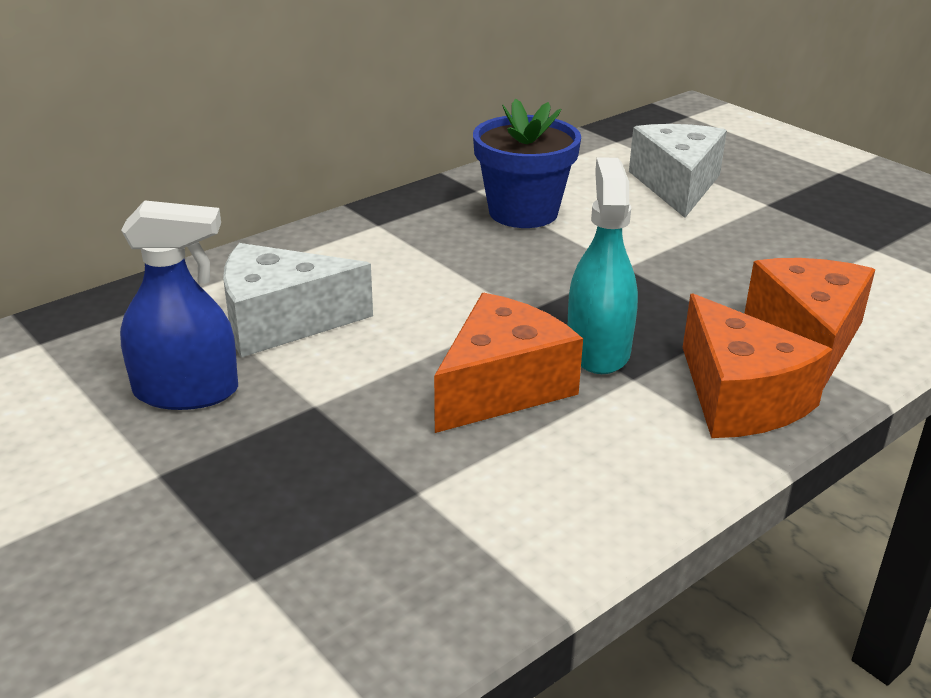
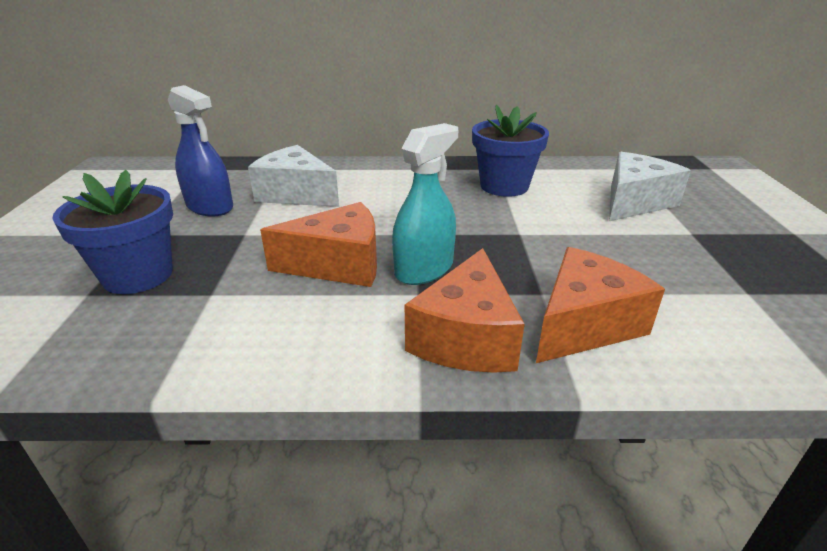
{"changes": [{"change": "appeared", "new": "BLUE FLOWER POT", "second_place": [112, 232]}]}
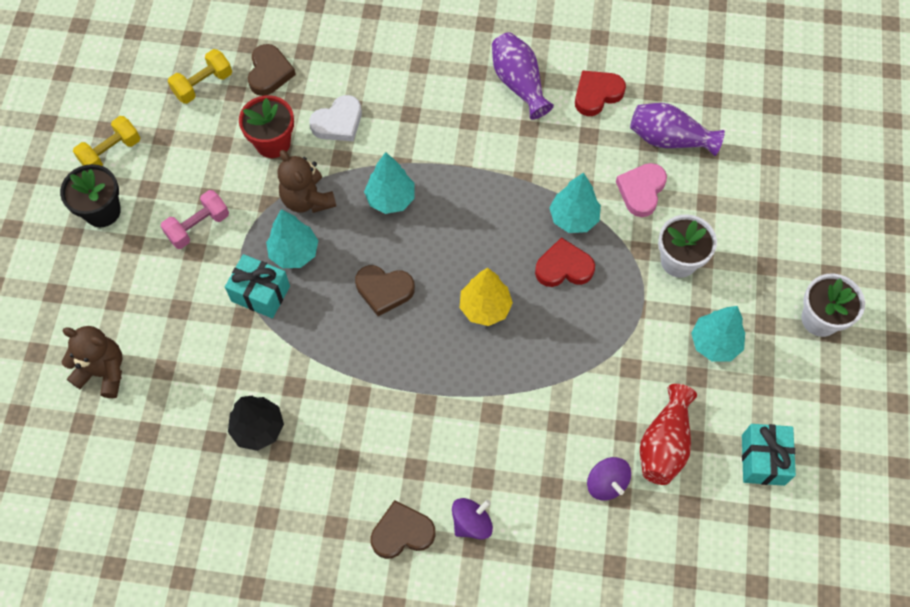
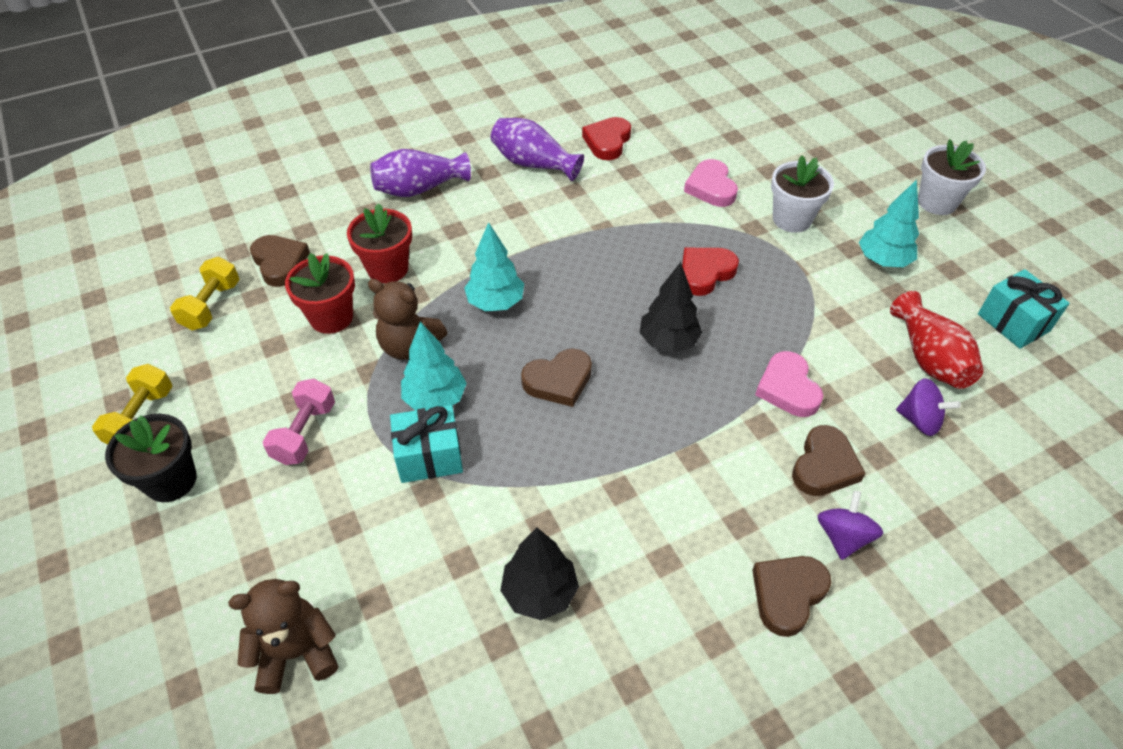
{"changes": [{"change": "exchanged", "old": "WHITE HEART", "new": "RED FLOWER POT", "first_place": [335, 118], "second_place": [379, 243]}, {"change": "colour", "old": "YELLOW TREE", "new": "BLACK TREE", "first_place": [486, 297], "second_place": [671, 307]}, {"change": "missing", "old": "TURQUOISE TREE", "first_place": [575, 202]}, {"change": "relocated", "old": "PURPLE VASE", "first_place": [677, 129], "second_place": [420, 173]}, {"change": "appeared", "new": "PINK HEART", "second_place": [789, 384]}, {"change": "appeared", "new": "BROWN HEART", "second_place": [829, 460]}]}
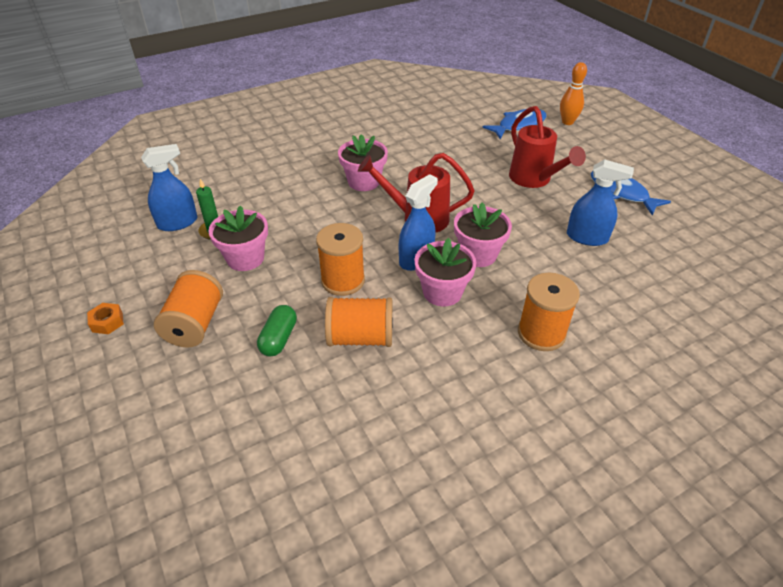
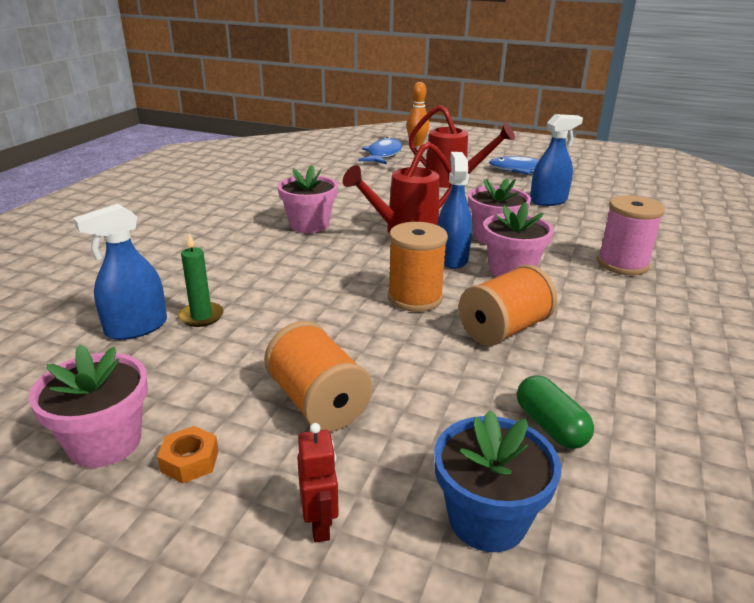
{"changes": [{"change": "spun", "old": "BLUE SPRAY BOTTLE", "first_place": [169, 187], "second_place": [120, 272], "degrees": -150}, {"change": "relocated", "old": "PINK FLOWER POT", "first_place": [238, 238], "second_place": [88, 406]}, {"change": "relocated", "old": "GREEN CAPSULE", "first_place": [277, 331], "second_place": [555, 412]}, {"change": "colour", "old": "ORANGE SPOOL", "new": "PINK SPOOL", "first_place": [549, 312], "second_place": [631, 235]}, {"change": "appeared", "new": "RED ROBOT", "second_place": [318, 483]}, {"change": "appeared", "new": "BLUE FLOWER POT", "second_place": [497, 481]}]}
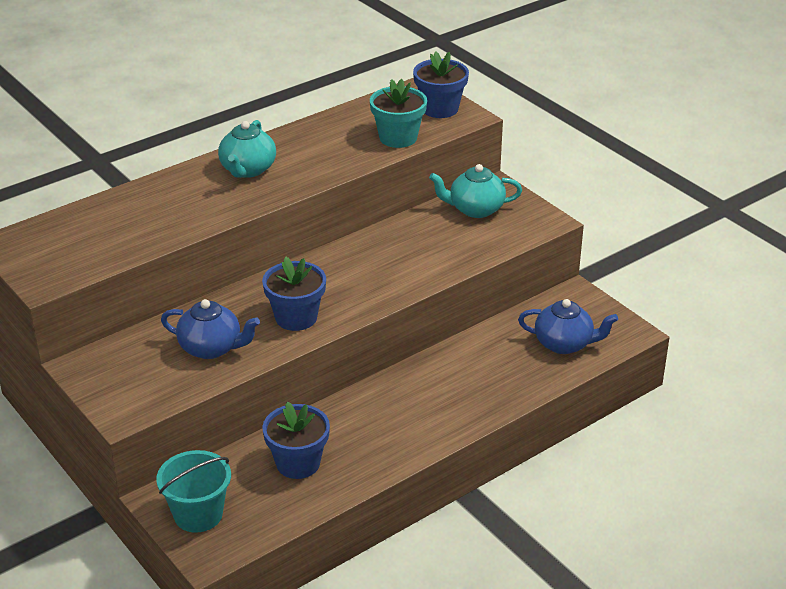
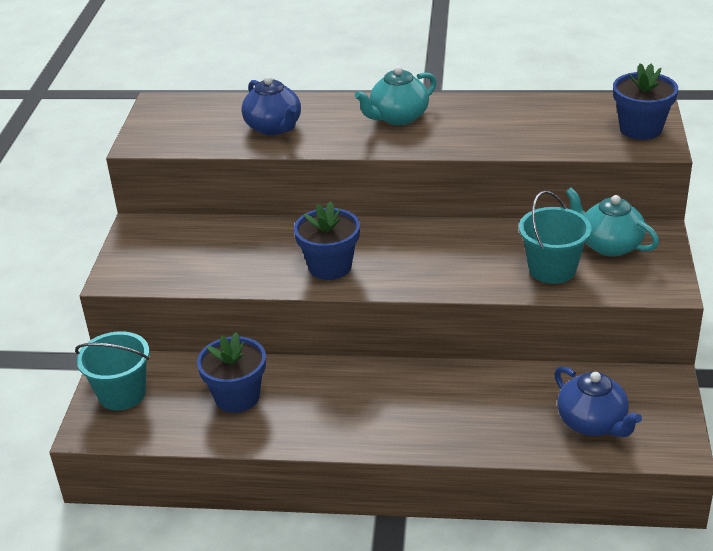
{"changes": [{"change": "relocated", "old": "BLUE TEAPOT", "first_place": [210, 329], "second_place": [271, 105]}, {"change": "missing", "old": "TURQUOISE FLOWER POT", "first_place": [398, 113]}, {"change": "appeared", "new": "TURQUOISE BUCKET", "second_place": [555, 237]}]}
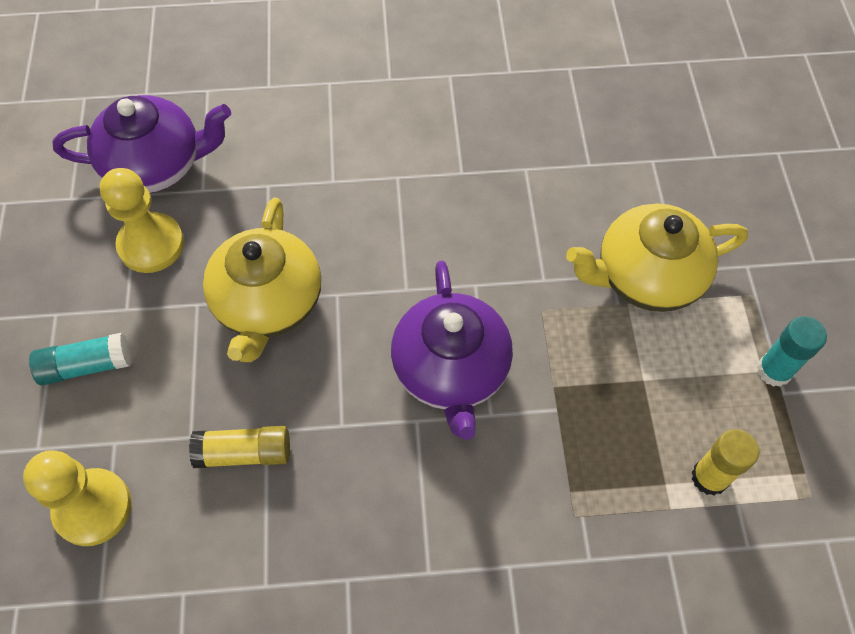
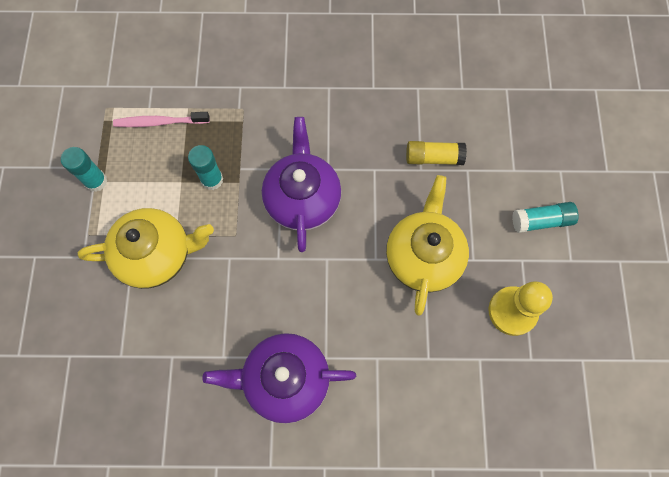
{"changes": [{"change": "missing", "old": "YELLOW PAWN", "first_place": [77, 498]}, {"change": "relocated", "old": "PURPLE TEAPOT", "first_place": [142, 144], "second_place": [279, 378]}, {"change": "exchanged", "old": "YELLOW GLUE STICK", "new": "PINK TOOTHBRUSH", "first_place": [725, 462], "second_place": [161, 119]}, {"change": "appeared", "new": "TURQUOISE GLUE STICK", "second_place": [205, 167]}]}
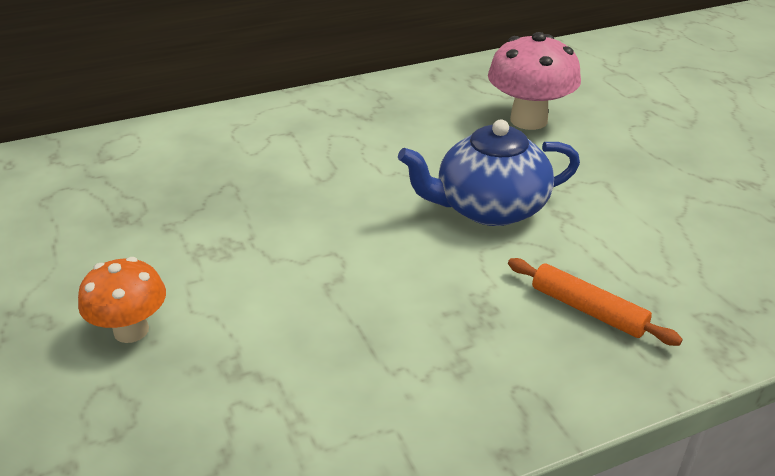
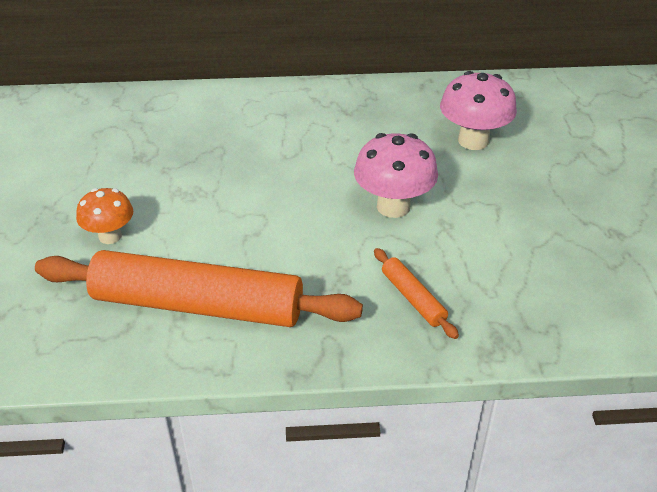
{"changes": [{"change": "exchanged", "old": "BLUE TEAPOT", "new": "PINK MUSHROOM", "first_place": [489, 173], "second_place": [396, 175]}, {"change": "appeared", "new": "ORANGE ROLLING PIN", "second_place": [199, 288]}]}
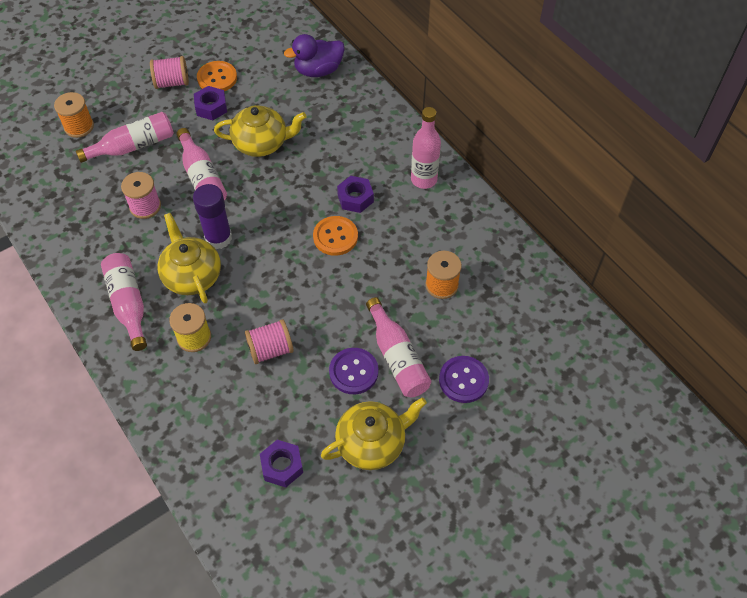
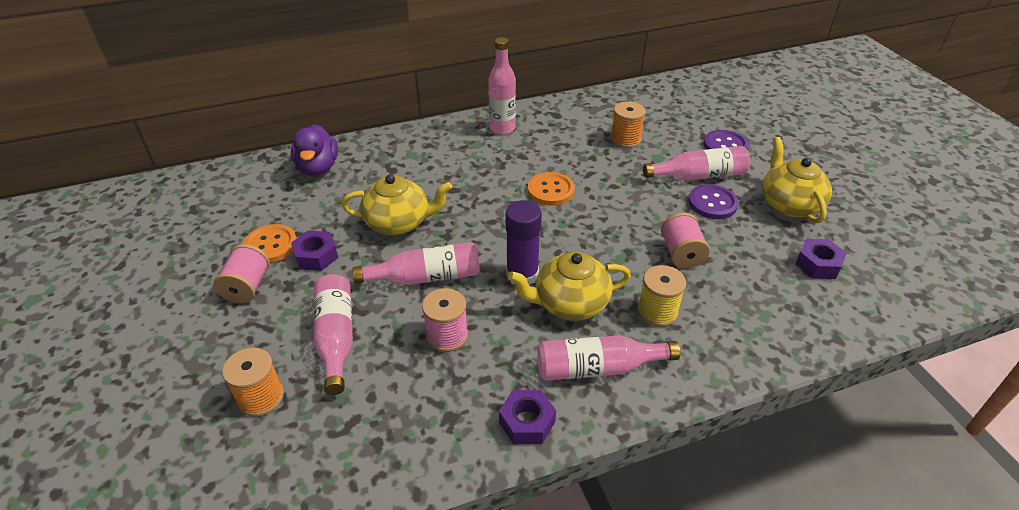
{"changes": [{"change": "spun", "old": "YELLOW TEAPOT", "first_place": [260, 131], "second_place": [397, 205], "degrees": 75}, {"change": "relocated", "old": "PURPLE NUT", "first_place": [355, 194], "second_place": [527, 417]}]}
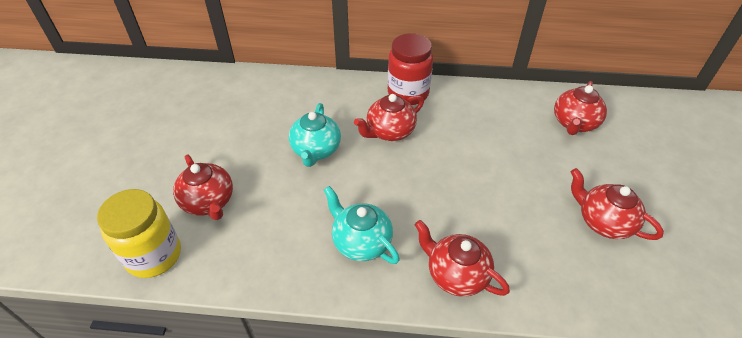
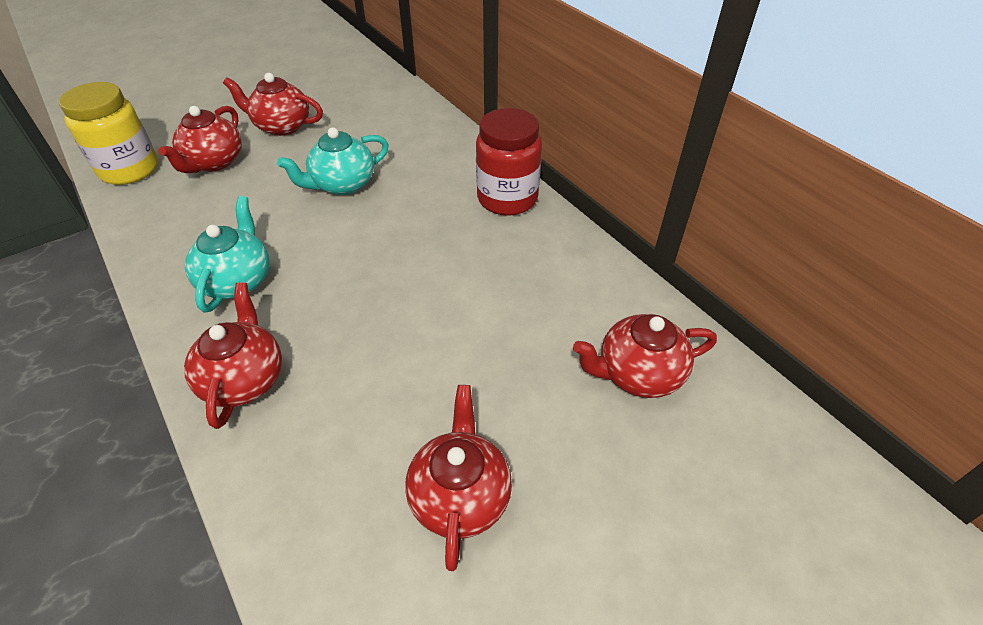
{"changes": [{"change": "relocated", "old": "RED TEAPOT", "first_place": [389, 117], "second_place": [273, 104]}]}
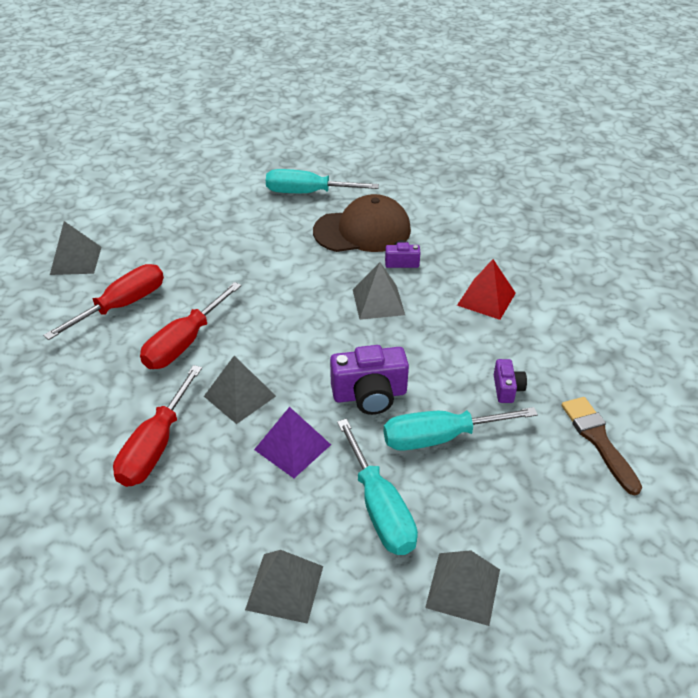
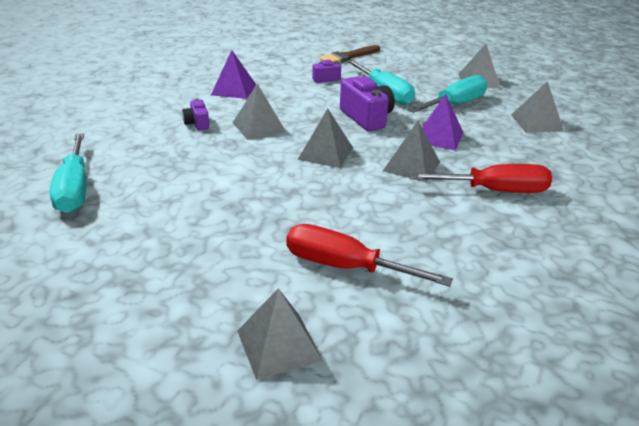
{"changes": [{"change": "missing", "old": "RED SCREWDRIVER", "first_place": [190, 325]}, {"change": "missing", "old": "BROWN CAP", "first_place": [362, 223]}, {"change": "colour", "old": "RED PYRAMID", "new": "PURPLE PYRAMID", "first_place": [486, 289], "second_place": [233, 74]}, {"change": "appeared", "new": "GREY PYRAMID", "second_place": [325, 138]}]}
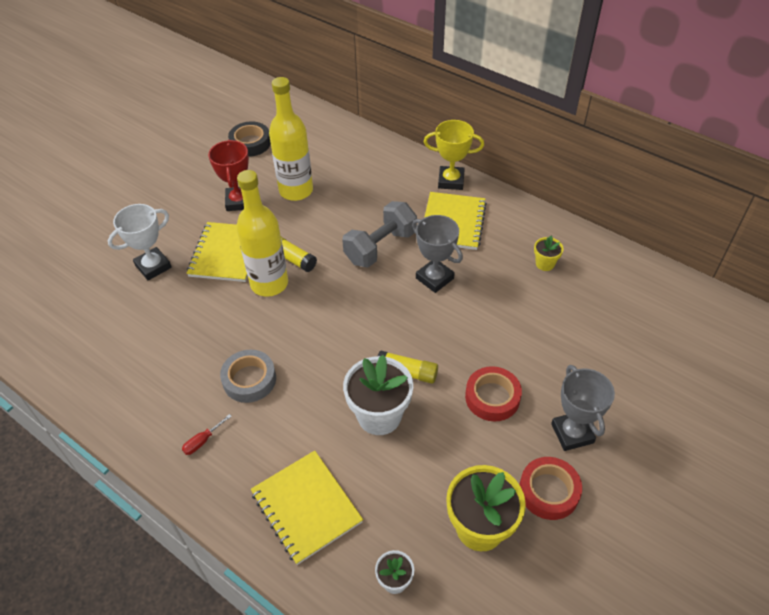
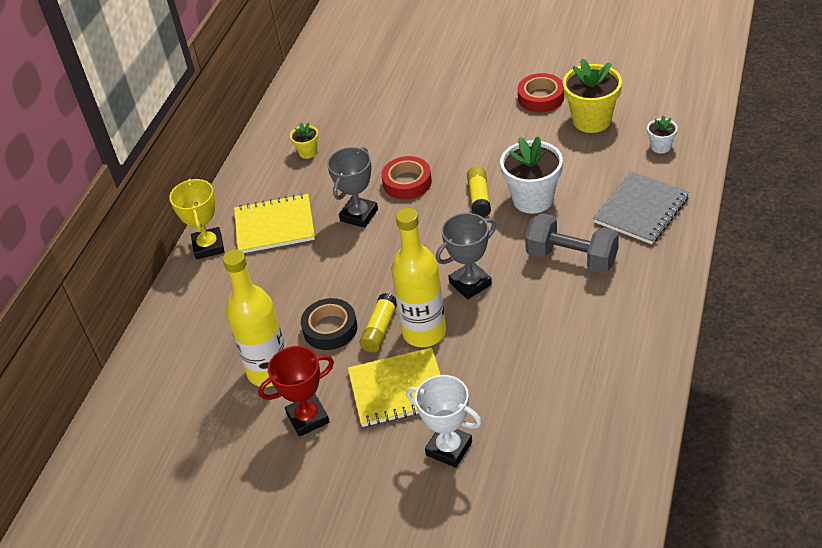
{"changes": [{"change": "missing", "old": "RED SCREWDRIVER", "first_place": [207, 434]}, {"change": "missing", "old": "GREY TAPE", "first_place": [248, 376]}, {"change": "relocated", "old": "BLACK TAPE", "first_place": [249, 139], "second_place": [329, 324]}, {"change": "colour", "old": "YELLOW NOTEBOOK", "new": "GREY NOTEBOOK", "first_place": [307, 507], "second_place": [641, 207]}, {"change": "relocated", "old": "GREY DUMBBELL", "first_place": [379, 234], "second_place": [572, 243]}, {"change": "relocated", "old": "RED TAPE", "first_place": [493, 393], "second_place": [406, 178]}, {"change": "relocated", "old": "GREY TROPHY", "first_place": [583, 408], "second_place": [466, 256]}]}
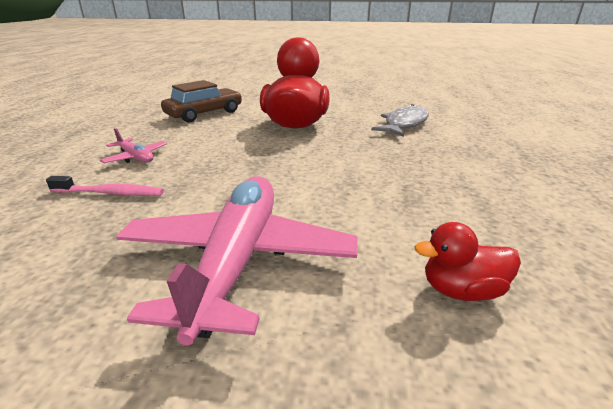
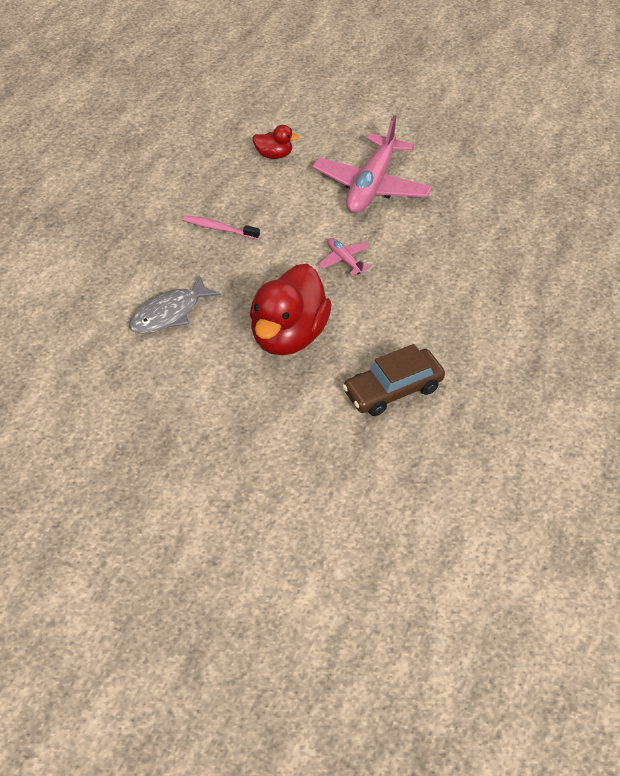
{"changes": [{"change": "relocated", "old": "PINK TOOTHBRUSH", "first_place": [105, 186], "second_place": [221, 227]}, {"change": "relocated", "old": "PINK PLANE", "first_place": [133, 145], "second_place": [344, 257]}]}
